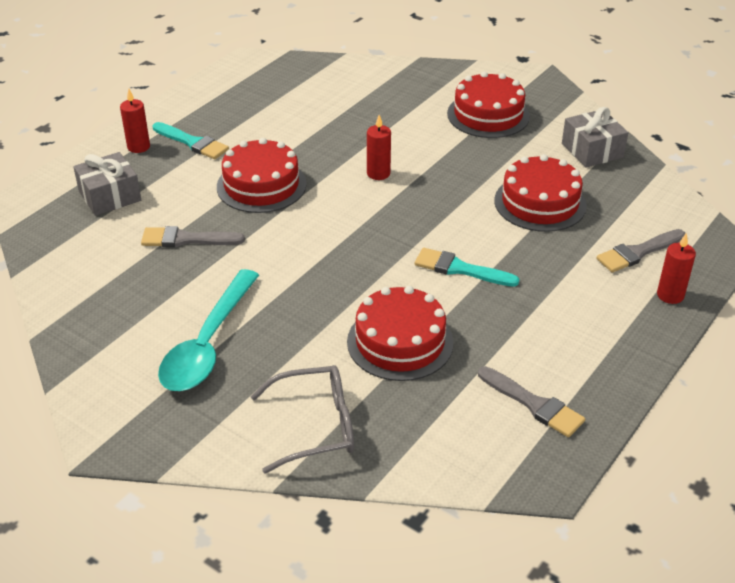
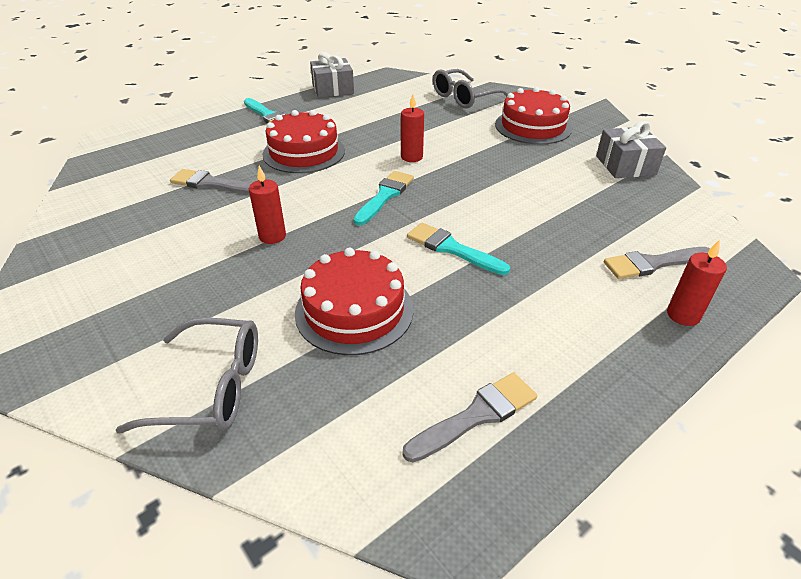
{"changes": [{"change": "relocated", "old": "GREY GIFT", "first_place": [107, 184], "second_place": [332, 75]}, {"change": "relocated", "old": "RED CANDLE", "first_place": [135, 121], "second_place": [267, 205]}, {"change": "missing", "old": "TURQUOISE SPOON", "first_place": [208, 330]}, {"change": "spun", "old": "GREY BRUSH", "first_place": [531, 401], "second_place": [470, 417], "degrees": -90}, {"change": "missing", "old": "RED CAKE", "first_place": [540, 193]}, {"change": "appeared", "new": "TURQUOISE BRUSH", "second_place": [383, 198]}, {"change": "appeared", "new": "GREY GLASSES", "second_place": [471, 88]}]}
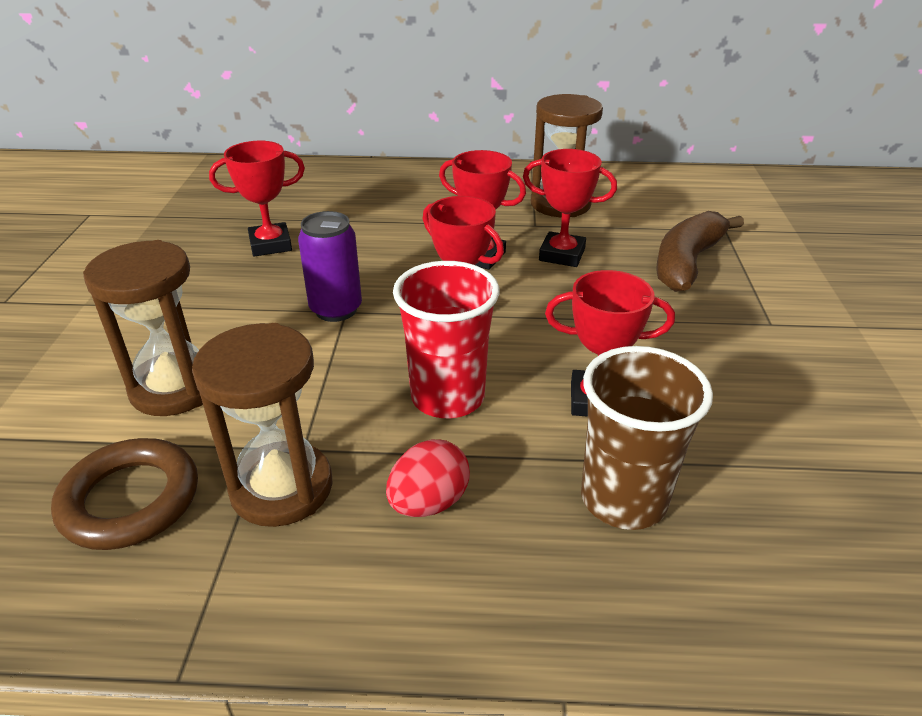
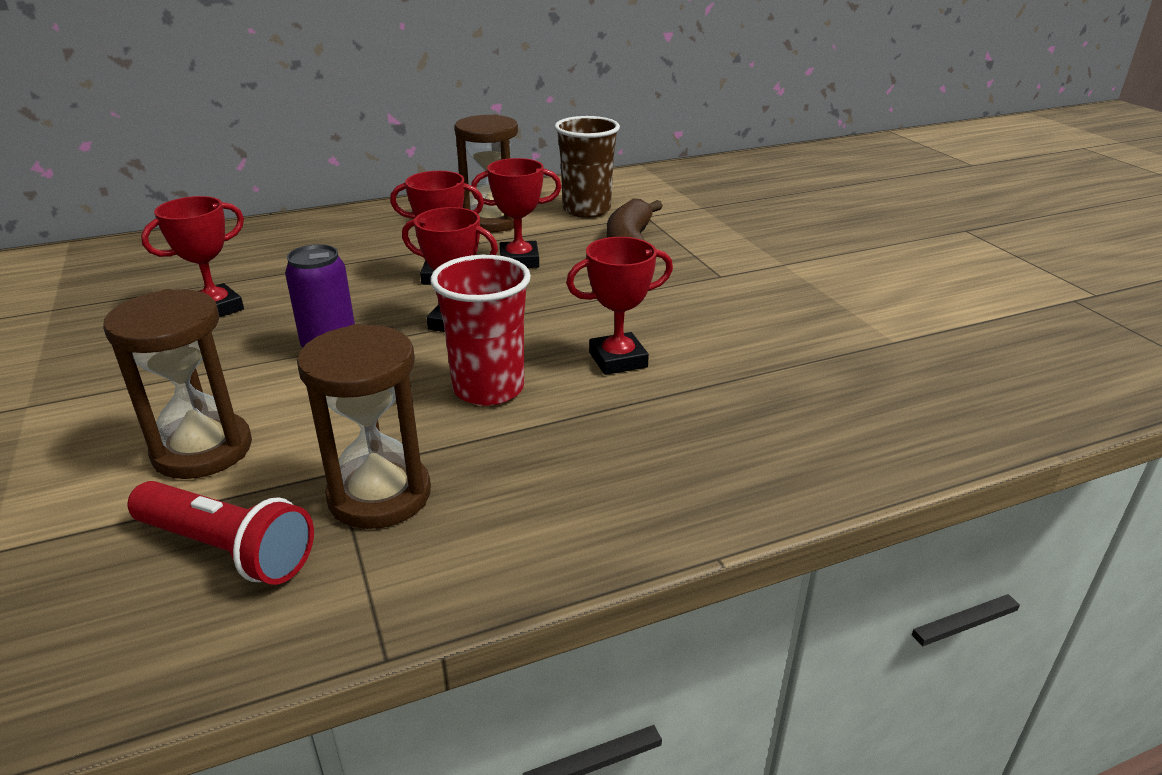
{"changes": [{"change": "exchanged", "old": "BROWN RING", "new": "RED FLASHLIGHT", "first_place": [124, 494], "second_place": [220, 533]}, {"change": "missing", "old": "RED EGG", "first_place": [428, 478]}, {"change": "relocated", "old": "BROWN CUP", "first_place": [647, 438], "second_place": [587, 167]}]}
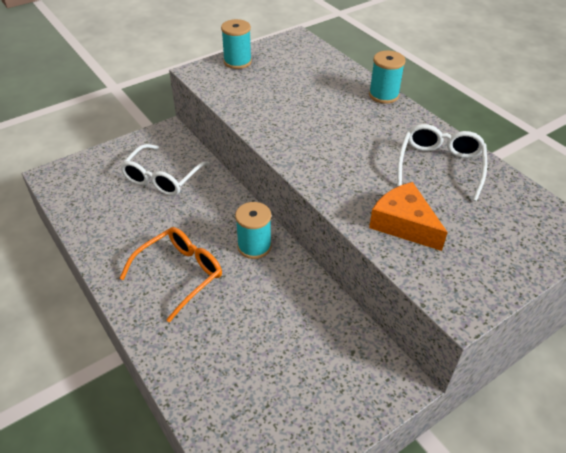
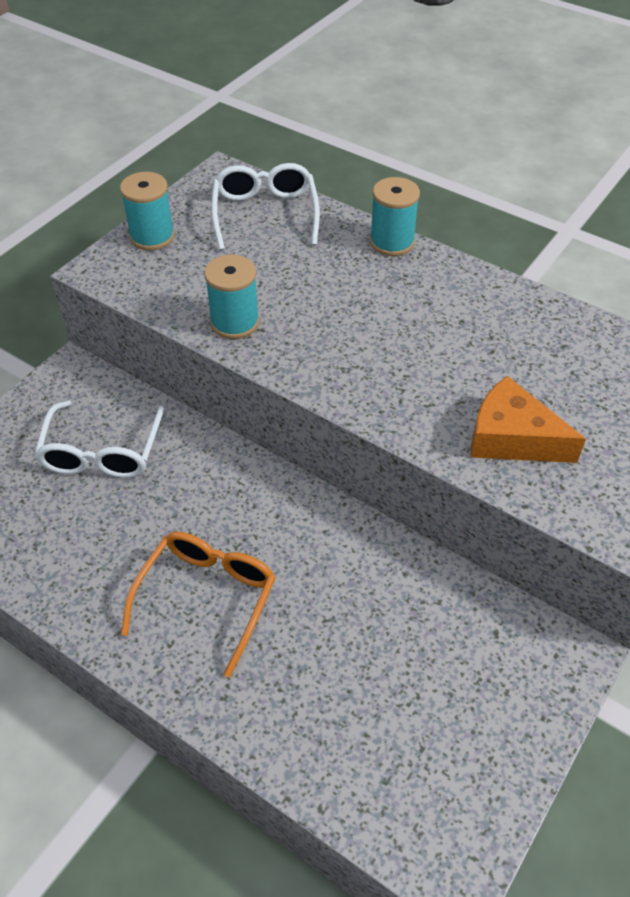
{"changes": [{"change": "relocated", "old": "TURQUOISE SPOOL", "first_place": [253, 230], "second_place": [231, 296]}, {"change": "relocated", "old": "WHITE GLASSES", "first_place": [442, 162], "second_place": [265, 206]}]}
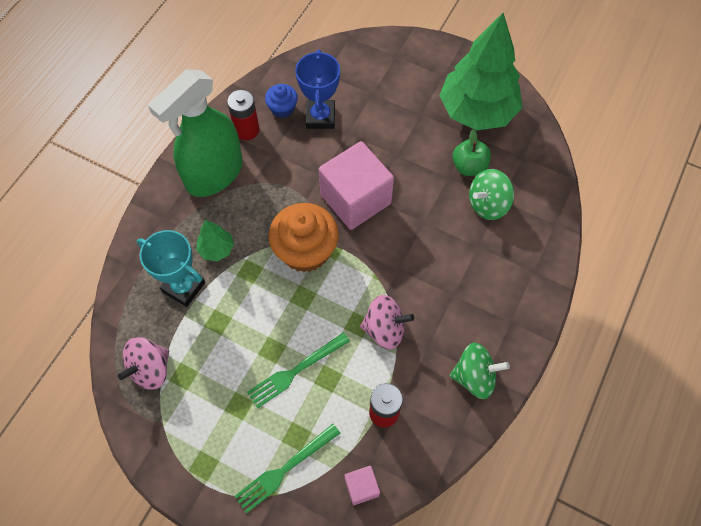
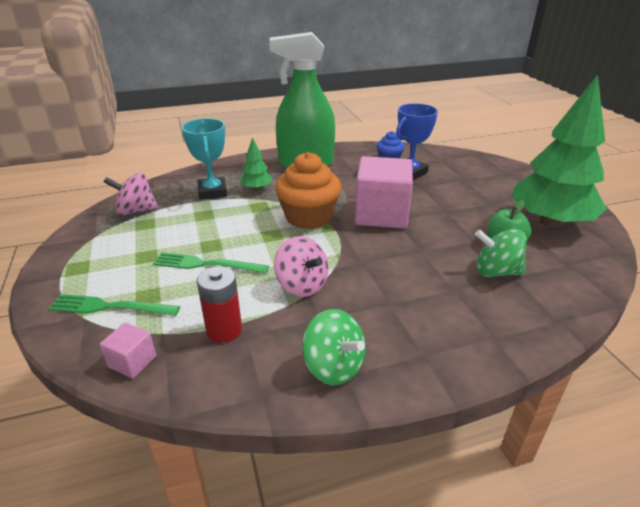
{"changes": [{"change": "missing", "old": "RED BATTERY", "first_place": [243, 115]}]}
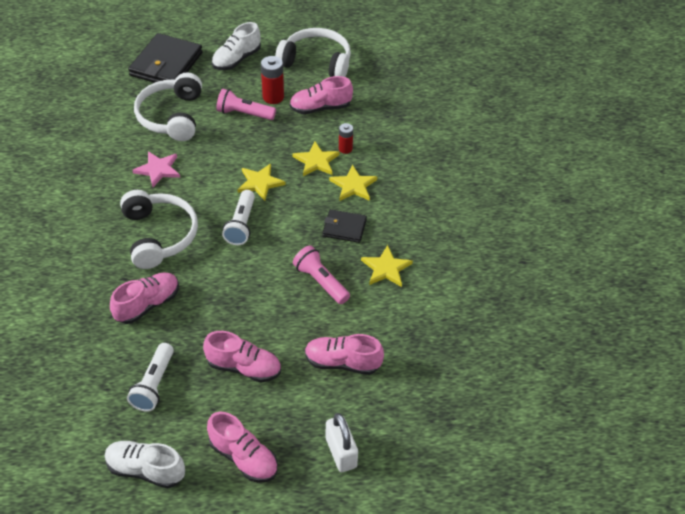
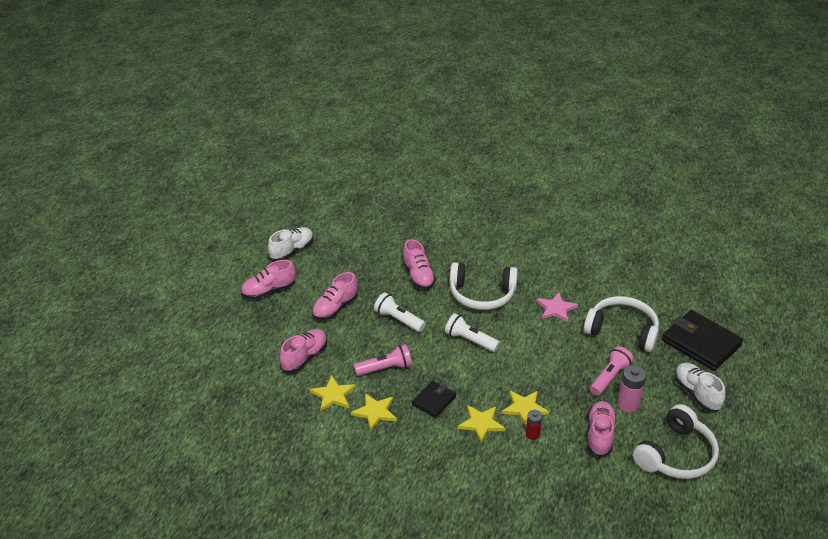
{"changes": [{"change": "relocated", "old": "WHITE FLASHLIGHT", "first_place": [150, 377], "second_place": [400, 312]}, {"change": "relocated", "old": "YELLOW STAR", "first_place": [261, 182], "second_place": [333, 393]}, {"change": "colour", "old": "RED BATTERY", "new": "PINK BATTERY", "first_place": [272, 80], "second_place": [631, 389]}, {"change": "missing", "old": "WHITE PADLOCK", "first_place": [342, 442]}]}
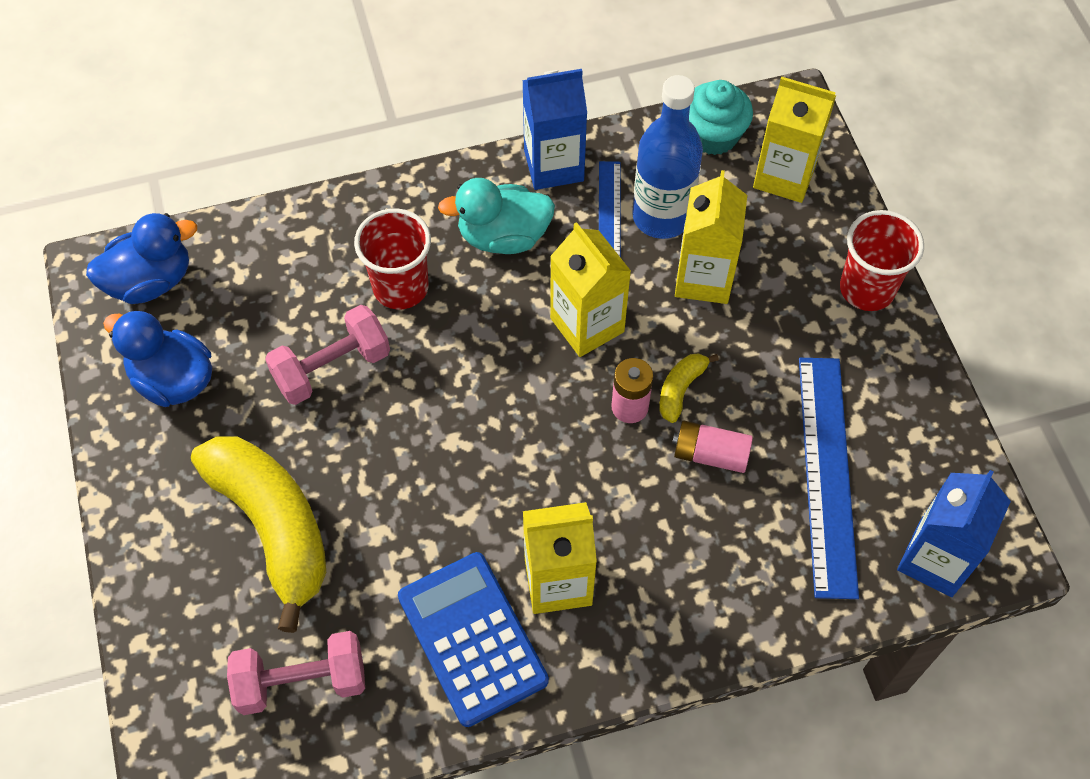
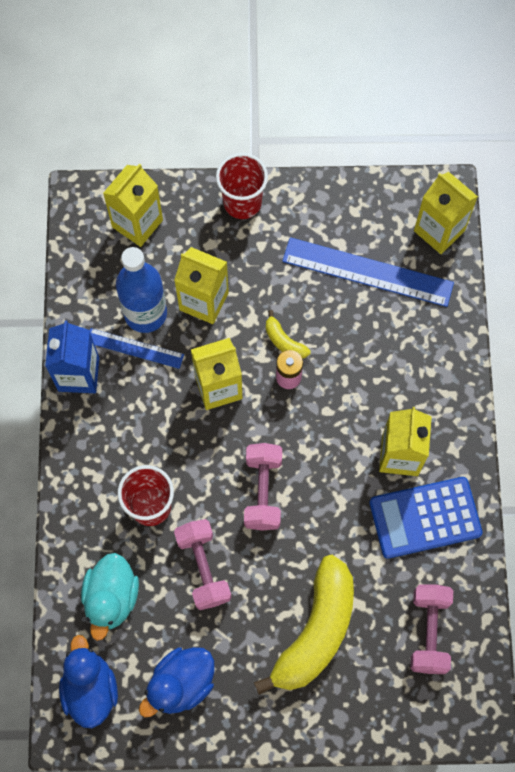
{"changes": [{"change": "spun", "old": "YELLOW BANANA", "first_place": [258, 534], "second_place": [304, 625], "degrees": 135}, {"change": "relocated", "old": "TURQUOISE DUCK", "first_place": [496, 216], "second_place": [110, 597]}, {"change": "missing", "old": "PINK BATTERY", "first_place": [712, 447]}, {"change": "missing", "old": "TURQUOISE CUPCAKE", "first_place": [721, 117]}, {"change": "colour", "old": "BLUE CARTON", "new": "YELLOW CARTON", "first_place": [954, 533], "second_place": [446, 213]}, {"change": "appeared", "new": "PINK DUMBBELL", "second_place": [263, 487]}]}
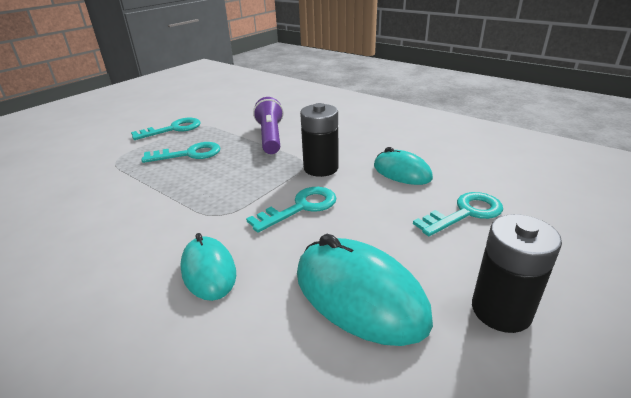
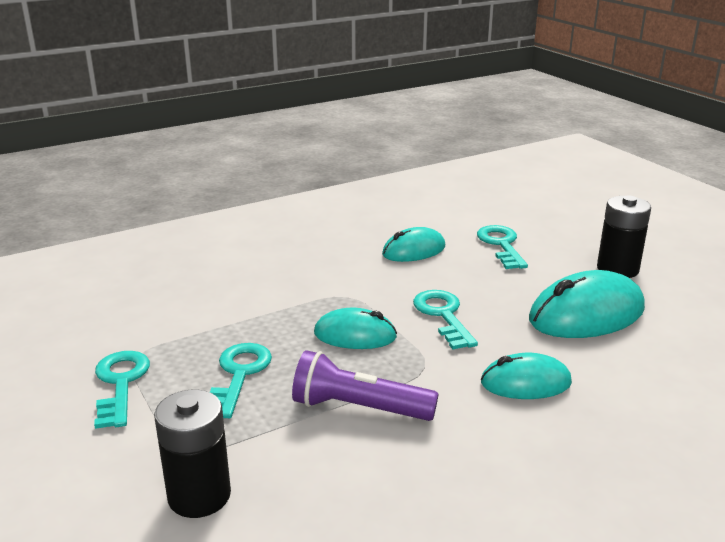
{"changes": [{"change": "relocated", "old": "PURPLE FLASHLIGHT", "first_place": [268, 125], "second_place": [365, 385]}, {"change": "relocated", "old": "BLACK BATTERY", "first_place": [319, 140], "second_place": [192, 454]}, {"change": "appeared", "new": "TURQUOISE MOUSE", "second_place": [355, 328]}]}
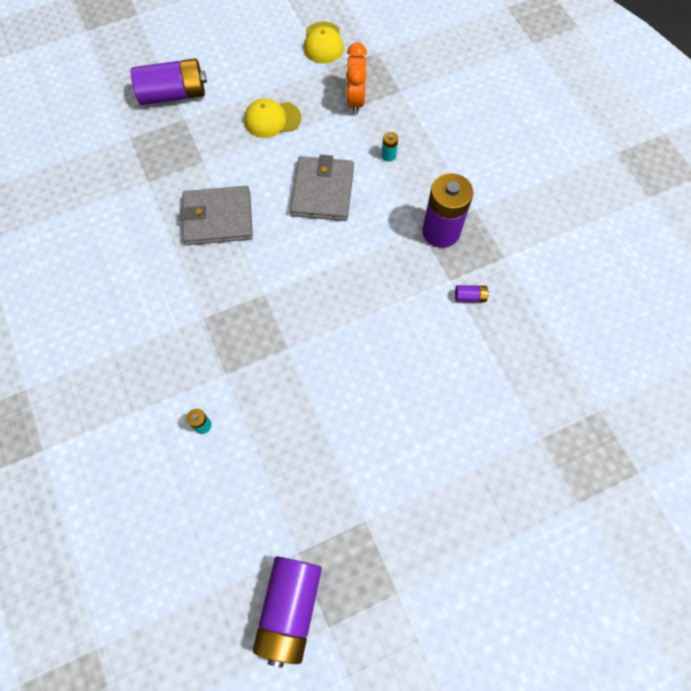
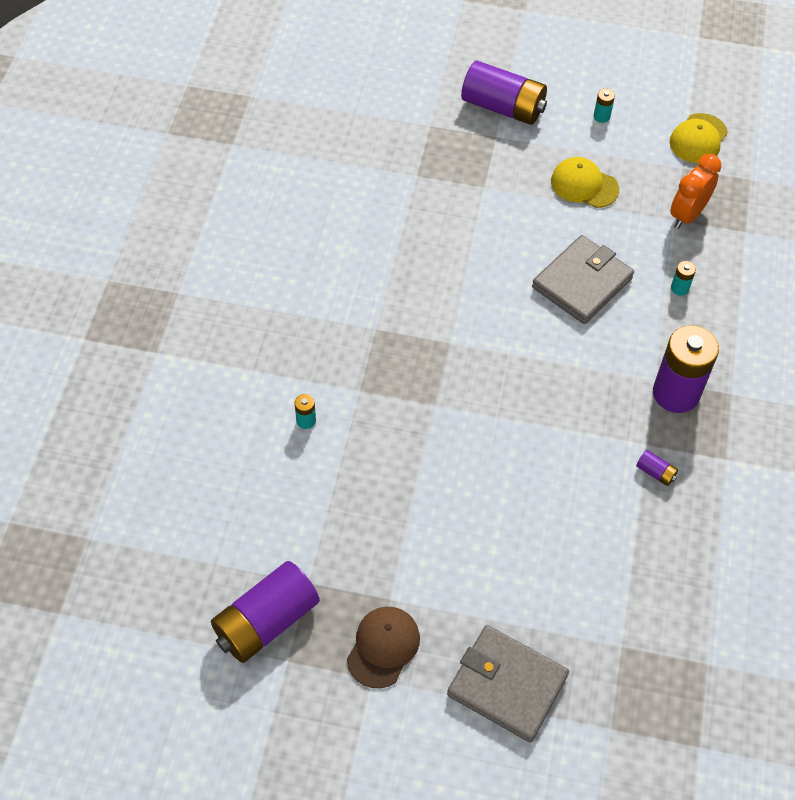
{"changes": [{"change": "relocated", "old": "GREY WALLET", "first_place": [216, 215], "second_place": [508, 683]}, {"change": "appeared", "new": "BROWN CAP", "second_place": [383, 647]}, {"change": "appeared", "new": "TURQUOISE BATTERY", "second_place": [604, 106]}]}
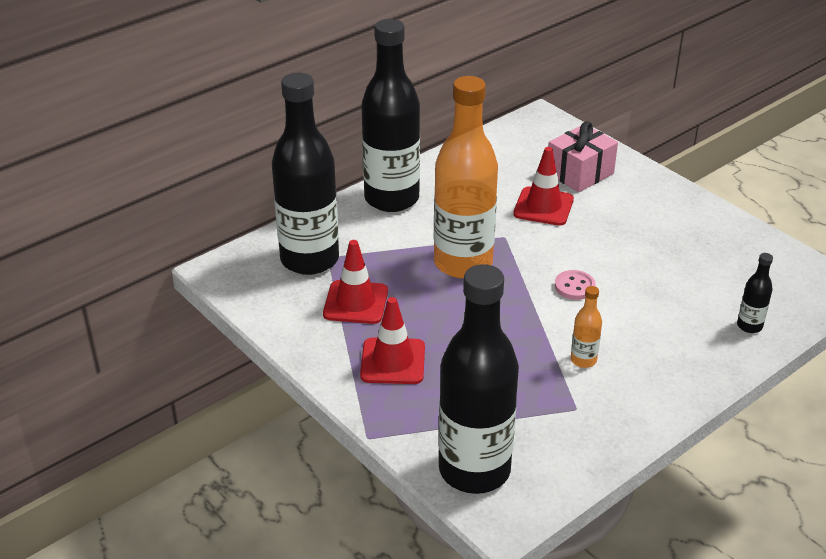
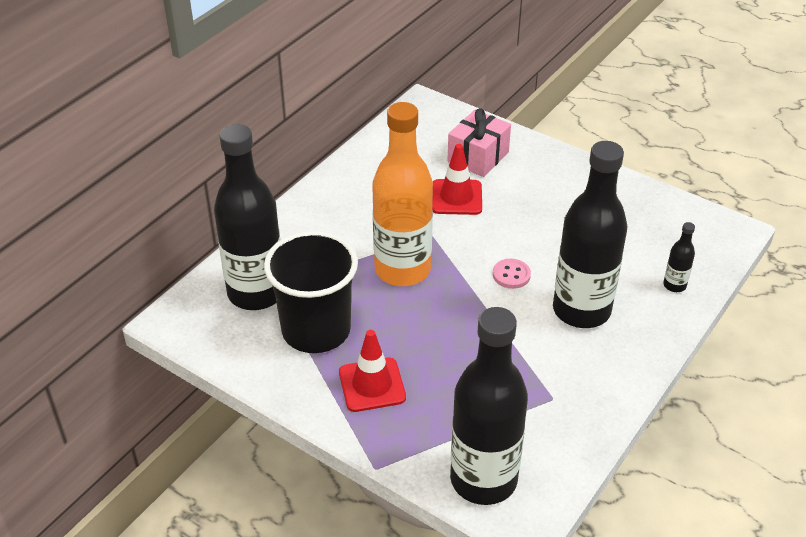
{"changes": [{"change": "exchanged", "old": "RED TRAFFIC CONE", "new": "BLACK CUP", "first_place": [355, 282], "second_place": [311, 292]}, {"change": "relocated", "old": "BLACK BOTTLE", "first_place": [391, 115], "second_place": [590, 234]}, {"change": "missing", "old": "ORANGE BOTTLE", "first_place": [586, 327]}]}
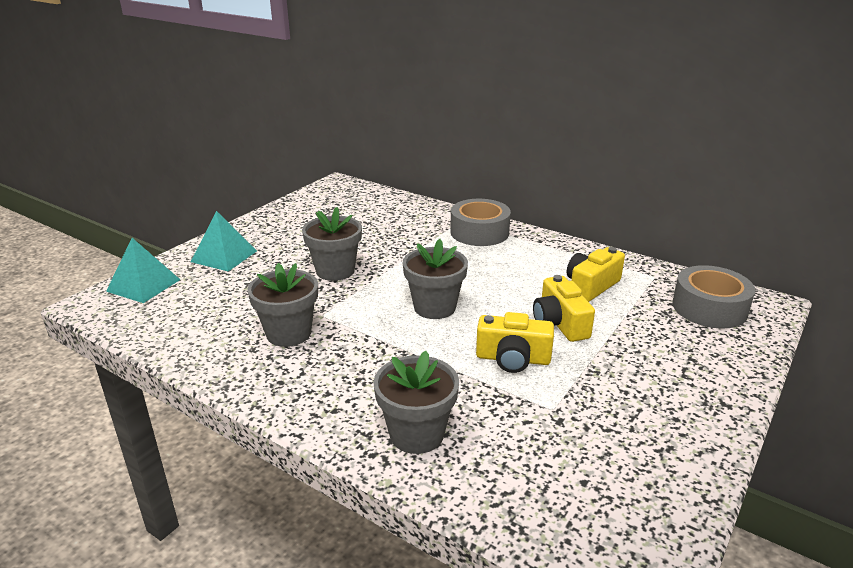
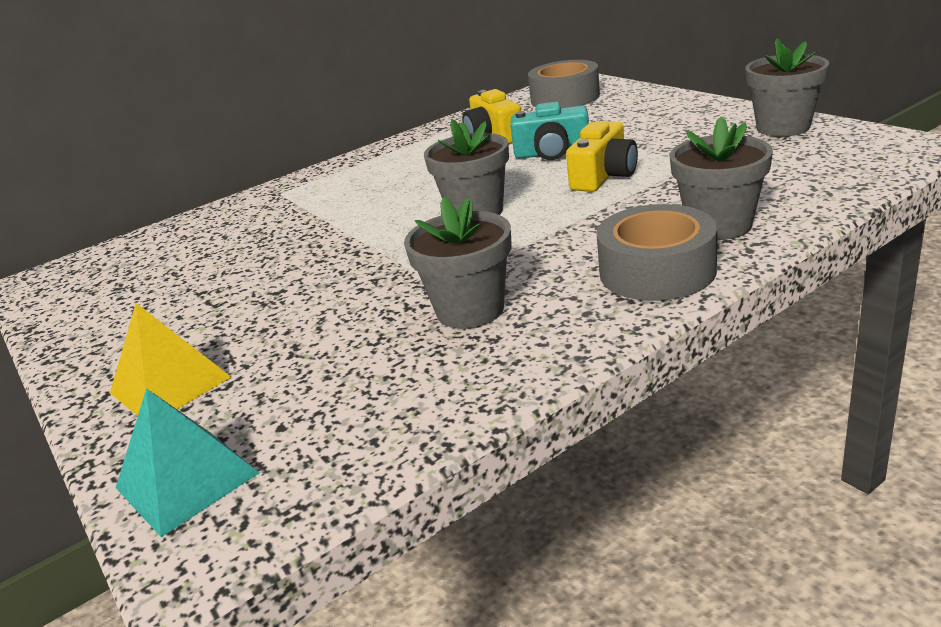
{"changes": [{"change": "colour", "old": "TURQUOISE PYRAMID", "new": "YELLOW PYRAMID", "first_place": [224, 241], "second_place": [170, 359]}, {"change": "relocated", "old": "GREY FLOWER POT", "first_place": [332, 244], "second_place": [787, 87]}, {"change": "relocated", "old": "GREY TAPE", "first_place": [480, 222], "second_place": [657, 252]}, {"change": "colour", "old": "YELLOW CAMERA", "new": "TURQUOISE CAMERA", "first_place": [564, 308], "second_place": [549, 131]}]}
